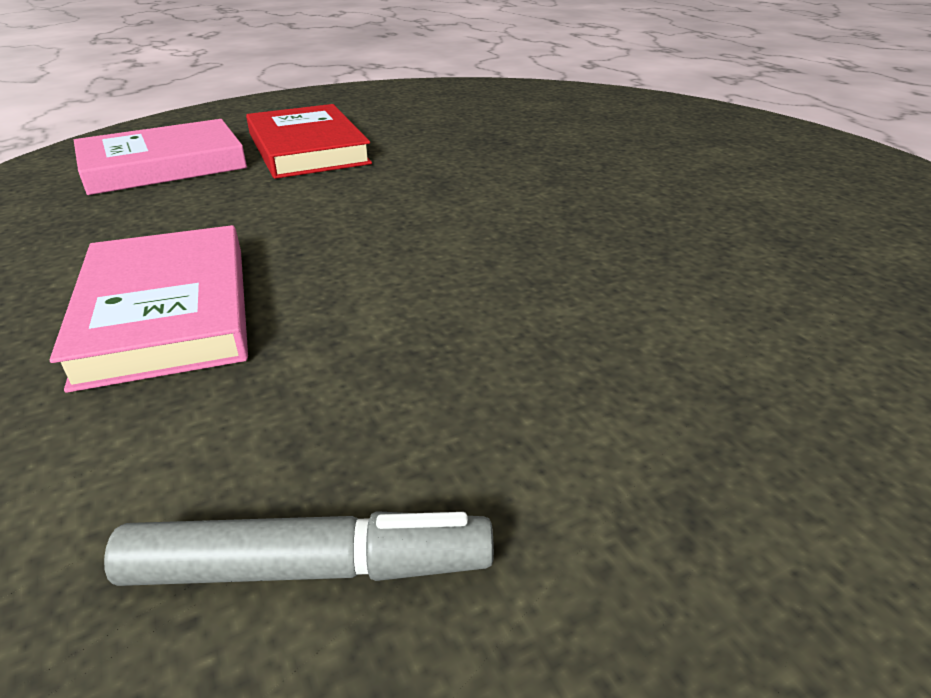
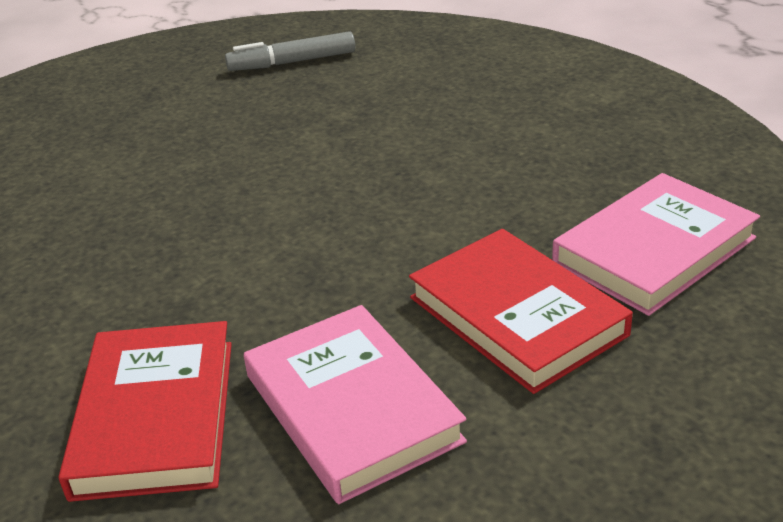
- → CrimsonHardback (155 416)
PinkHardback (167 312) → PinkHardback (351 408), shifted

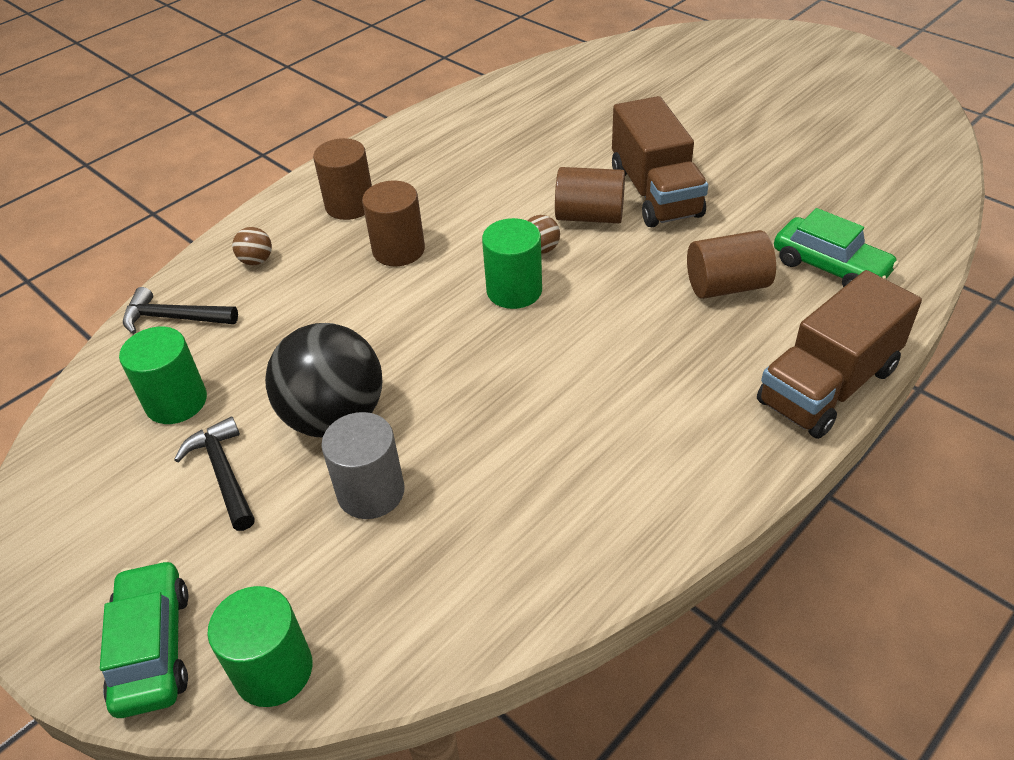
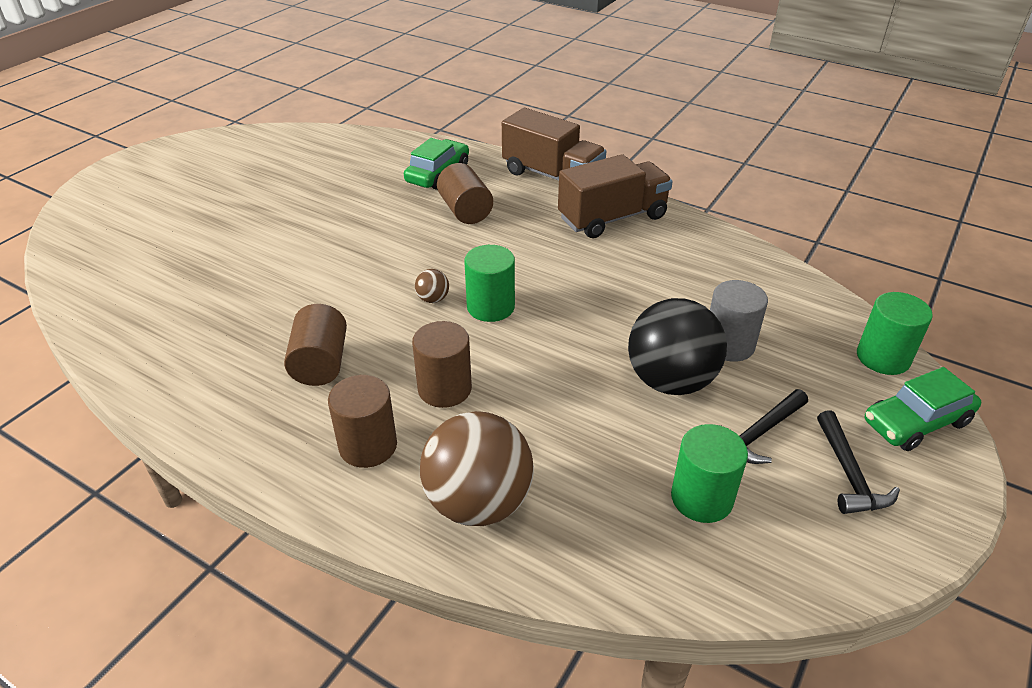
RussetSolidCylinder (589 216) → RussetSolidCylinder (320 363), shifted
RussetSphere (256 261) → RussetSphere (478 503), x2.45
RussetToyTruck (655 193) → RussetToyTruck (612 218), shifted
EbonyClawHammer (174 318) → EbonyClawHammer (849 474), shifted

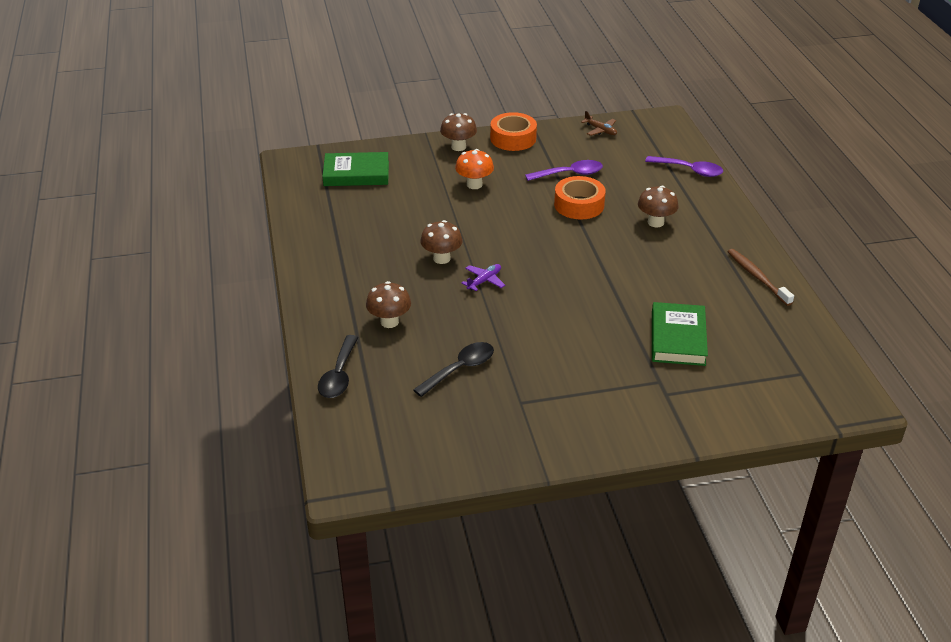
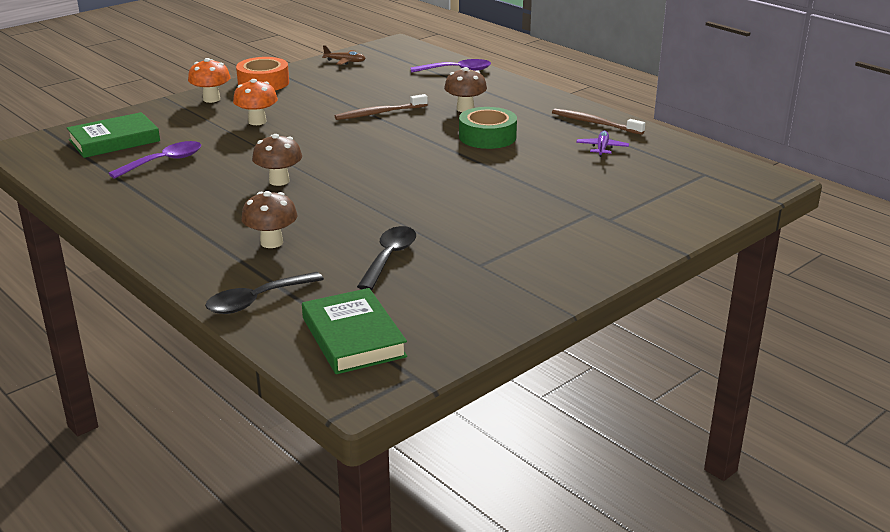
VioletTeaspoon (570 174) → VioletTeaspoon (164 162), shifted
RussetFungus (458 147) → OrangeFungus (211 99)
EbonyTeaspoon (339 375) → EbonyTeaspoon (257 300), 75 degrees clockwise
EmeraldHardback (678 338) → EmeraldHardback (353 337), shifted
OrangeTape (579 205) → RussetDentalBrush (379 113)
- → EmeraldTape (487 137)
VioletToyPlane (484 281) → VioletToyPlane (602 148), shifted

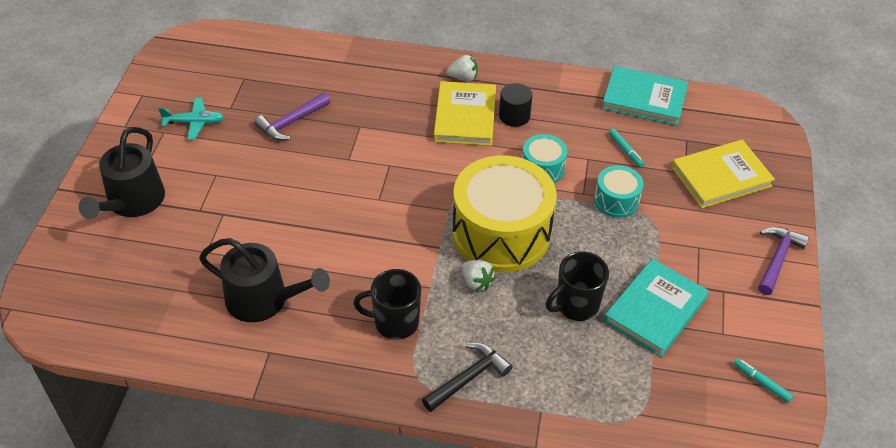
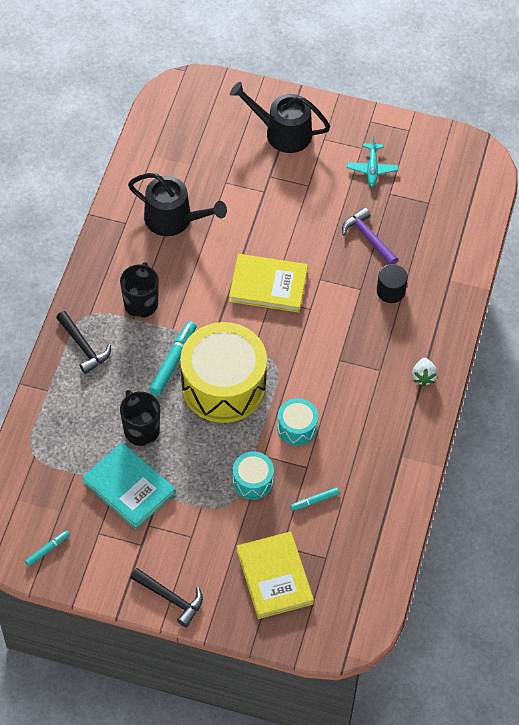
EbonyWateringCan (263 300) → EbonyWateringCan (174 219), 90 degrees counterclockwise
VioletClawHammer (777 259) → EbonyClawHammer (171 598)
WhiteToyStrawberry (476 282) → TealMarkerPen (173 361)
YellowHardback (465 116) → YellowHardback (268 285), shifted
EbonySolidCylinder (514 116) → EbonySolidCylinder (390 291), shifted
TealHardback (644 99) → -

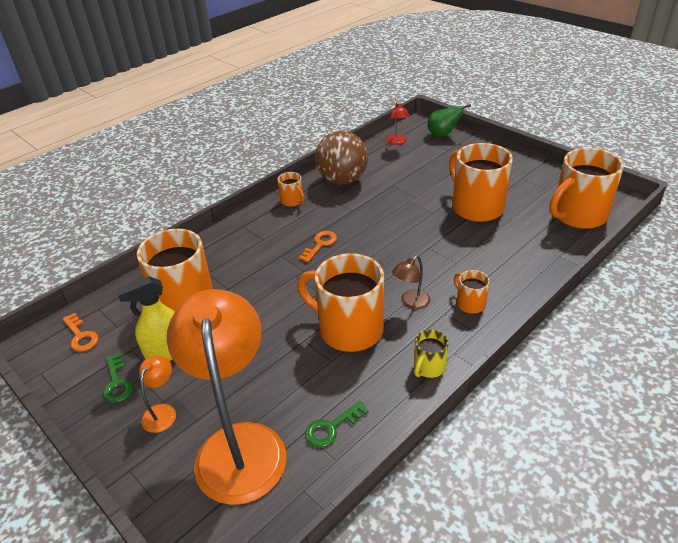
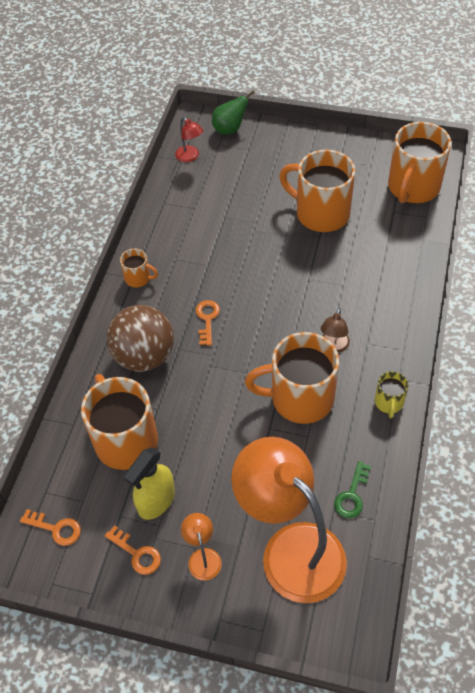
EmeraldLatchkey (117 382) → OrangeLatchkey (137 553)
RussetSphere (342 180) → RussetSphere (144 356), shifted
OrangeCoffeeMug (469 303) → -

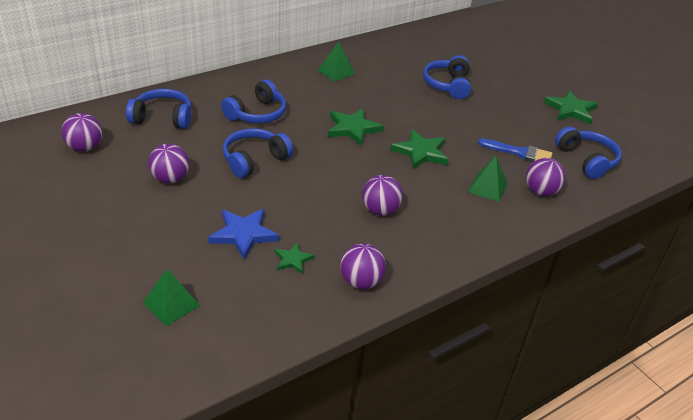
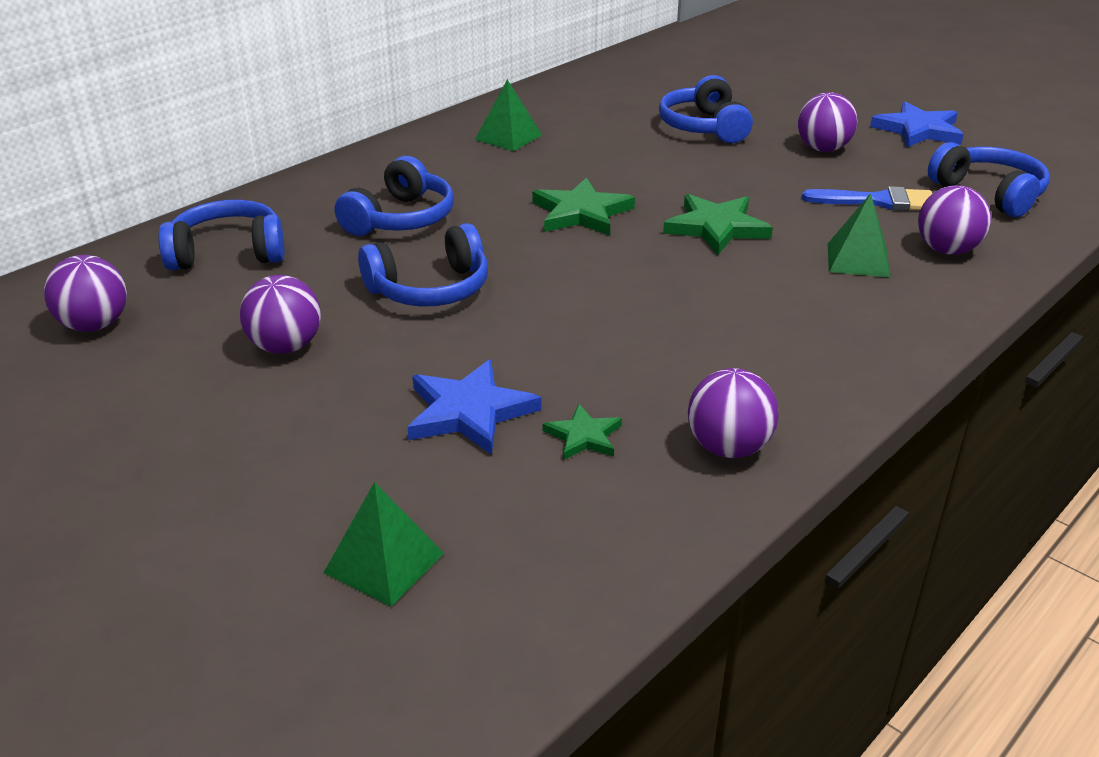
BlueHeadphones (254 160) → BlueHeadphones (430 289), 150 degrees counterclockwise
VioletSphere (380 210) → VioletSphere (823 149), shifted
EmeraldStar (570 110) → BlueStar (918 130)

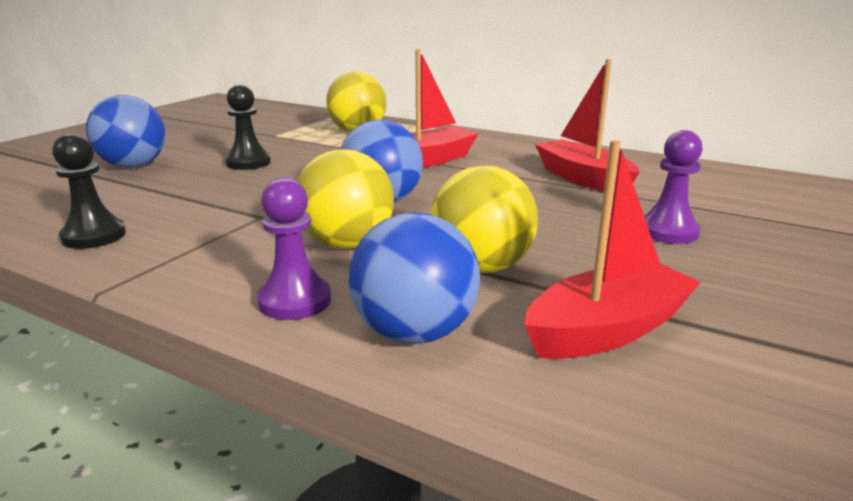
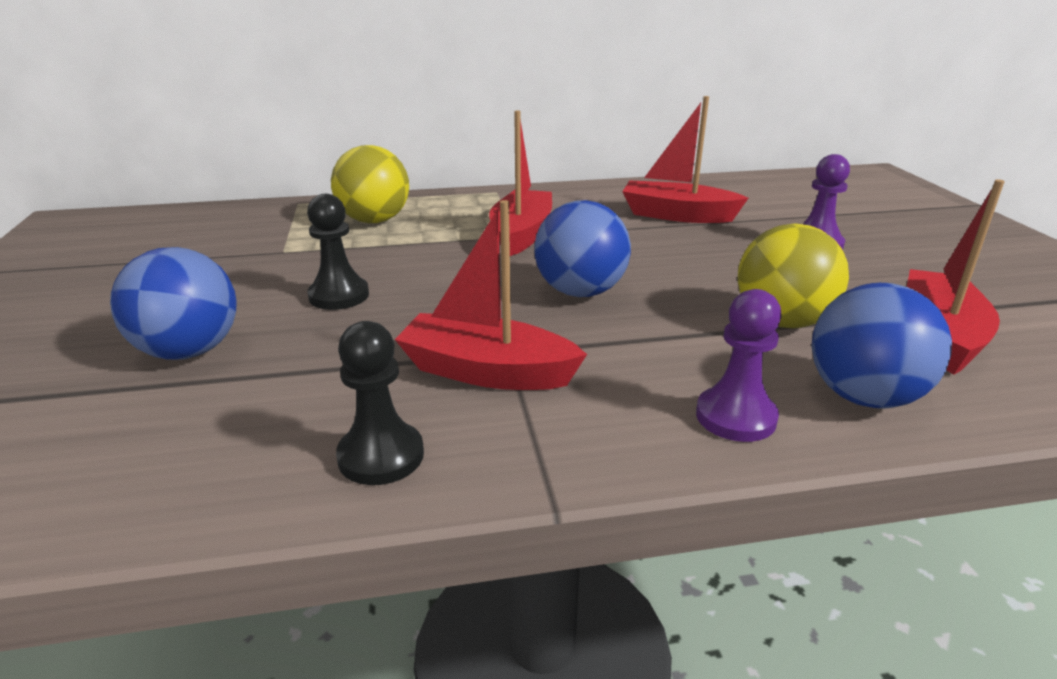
- → CrimsonBoat (486 371)
YellowSphere (347 244) → -

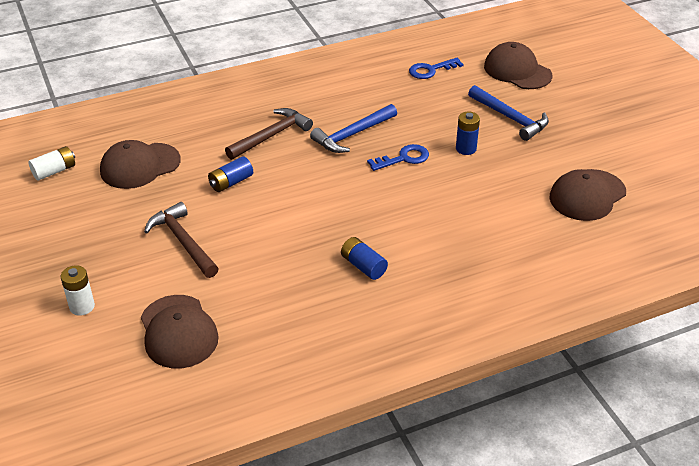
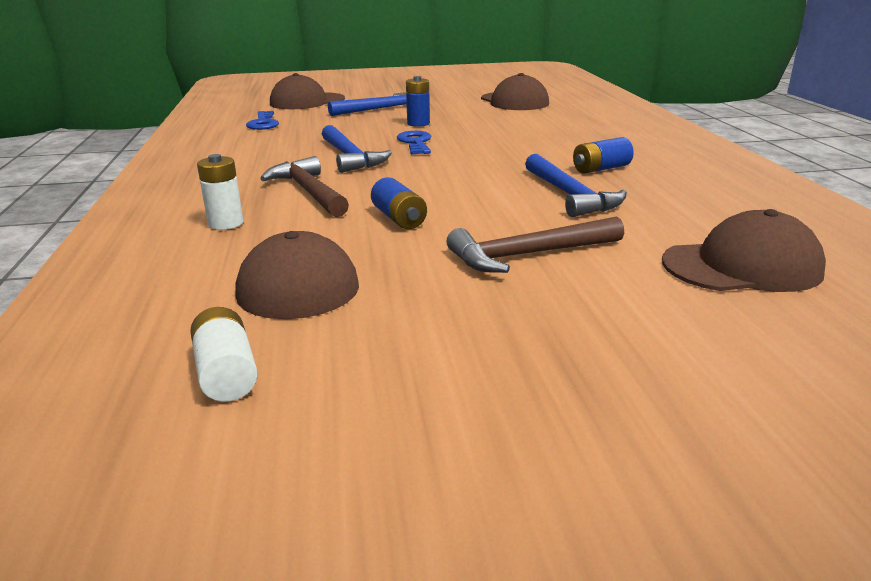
WhitePowerCell (82 306) → WhitePowerCell (226 223), shifted
- → BlueClawHammer (570 195)

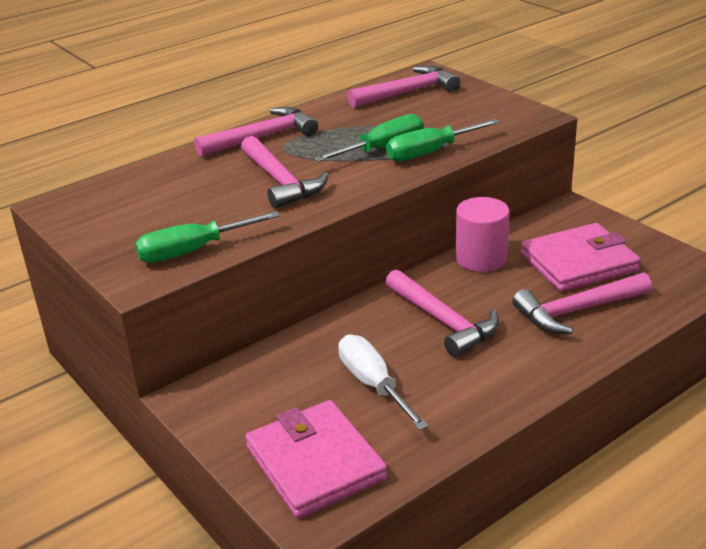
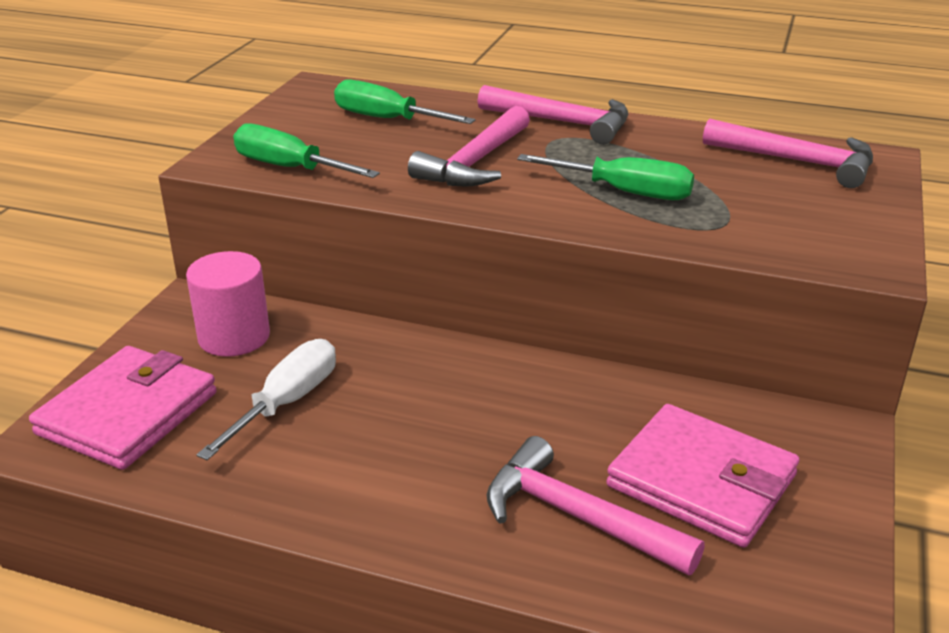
PinkSolidCylinder (481 258) → PinkSolidCylinder (234 337), shifted
EmeraldFlatScrewdriver (430 152) → EmeraldFlatScrewdriver (387 119), shifted
PinkClawHammer (443 321) → -

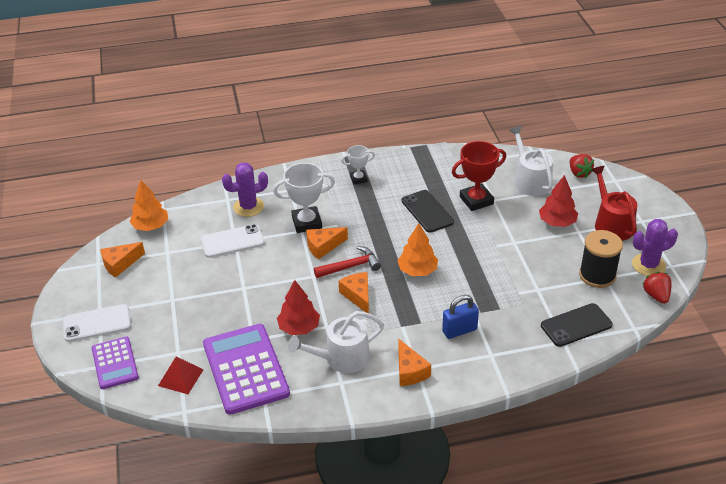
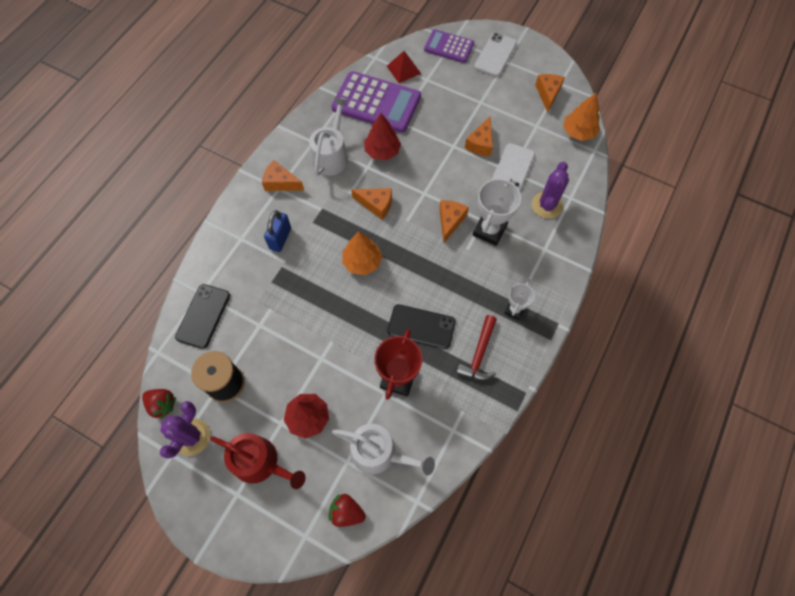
CrimsonClawHammer (351 266) → CrimsonClawHammer (479 354), shifted
- → OrangeCheese (480 143)

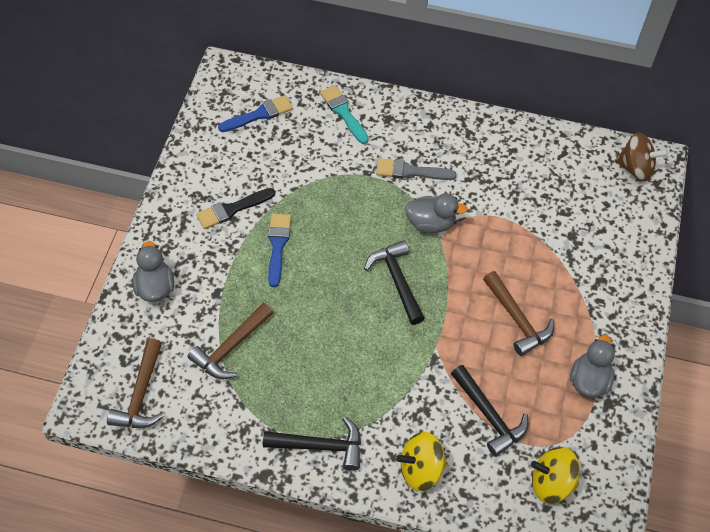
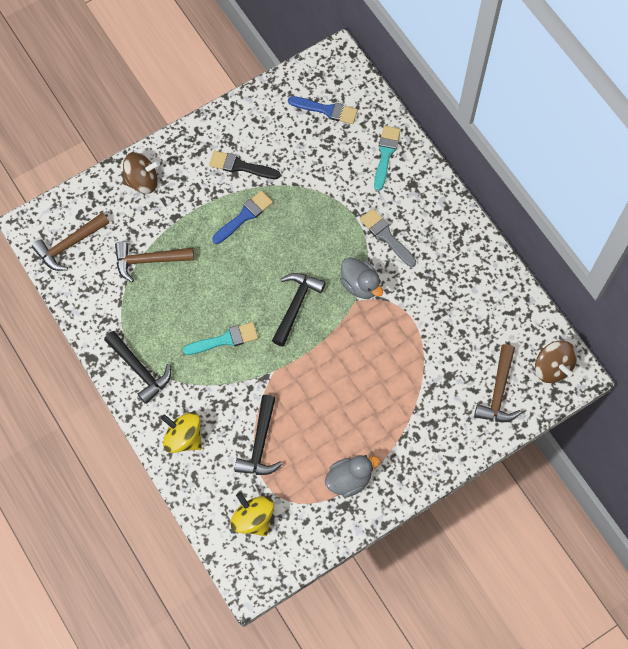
GreyToyDuck (155 287) → RussetToyTop (142 181)
- → TealBrush (225 340)
RussetClawHammer (517 320) → RussetClawHammer (498 392), shifted

